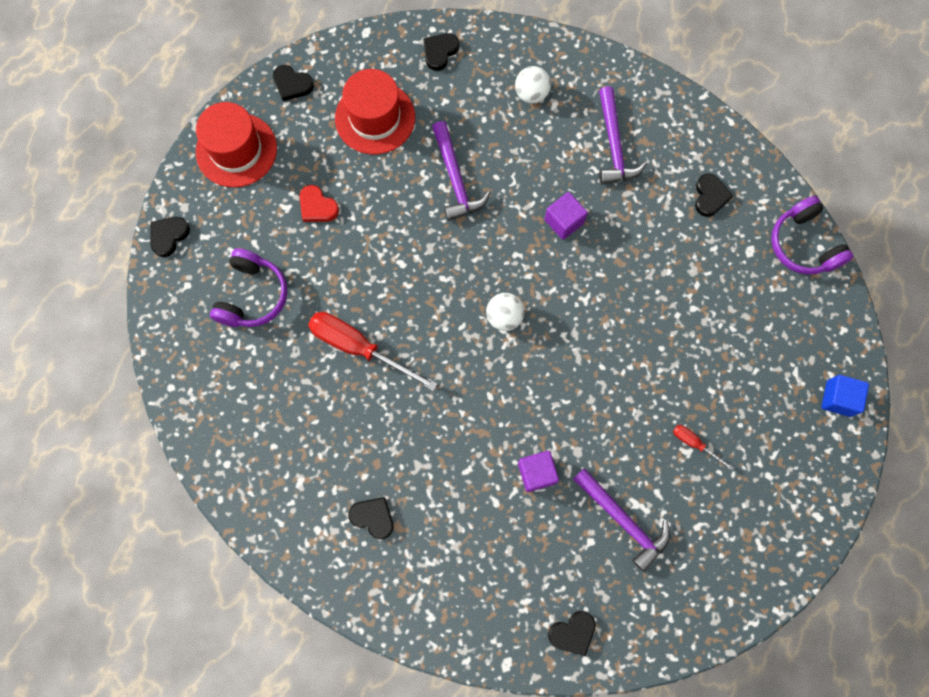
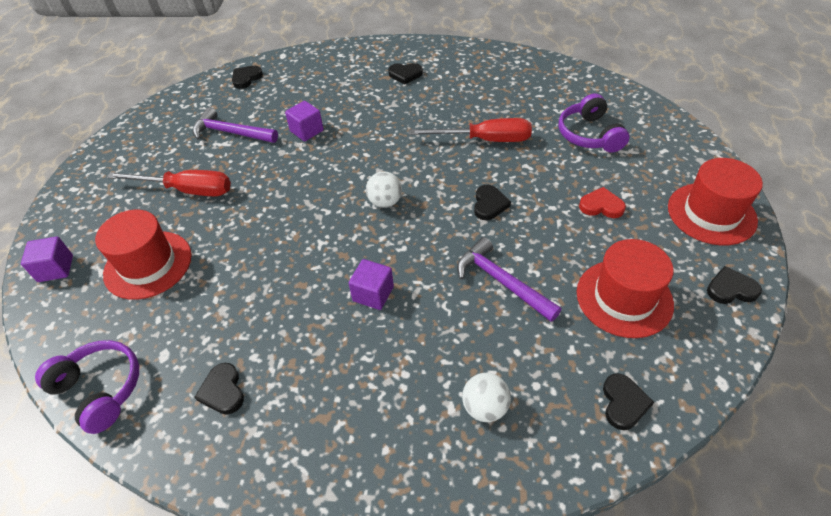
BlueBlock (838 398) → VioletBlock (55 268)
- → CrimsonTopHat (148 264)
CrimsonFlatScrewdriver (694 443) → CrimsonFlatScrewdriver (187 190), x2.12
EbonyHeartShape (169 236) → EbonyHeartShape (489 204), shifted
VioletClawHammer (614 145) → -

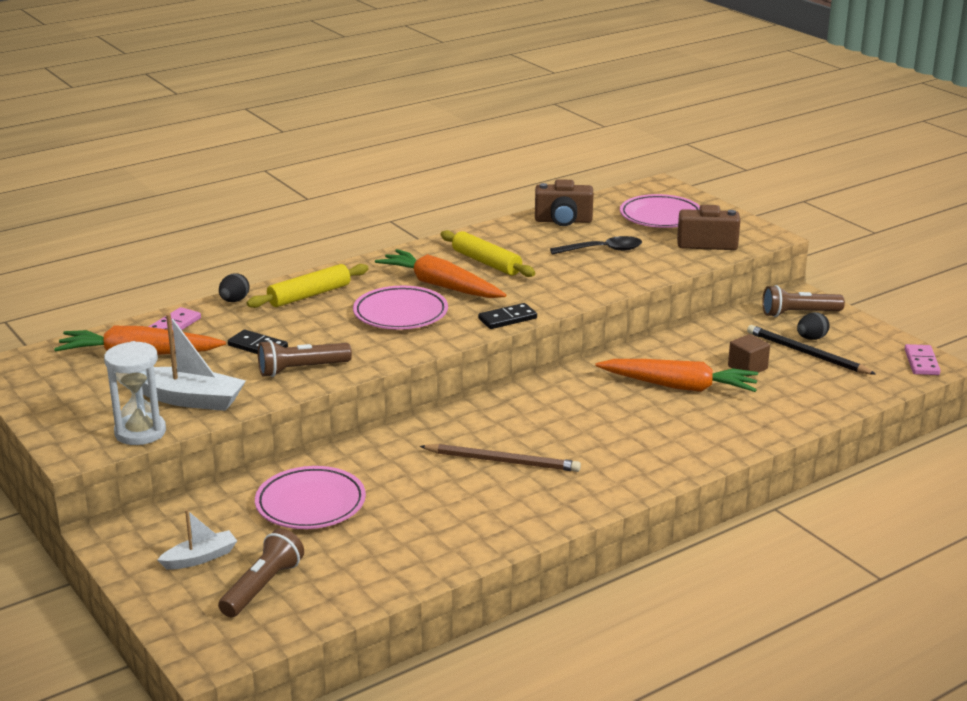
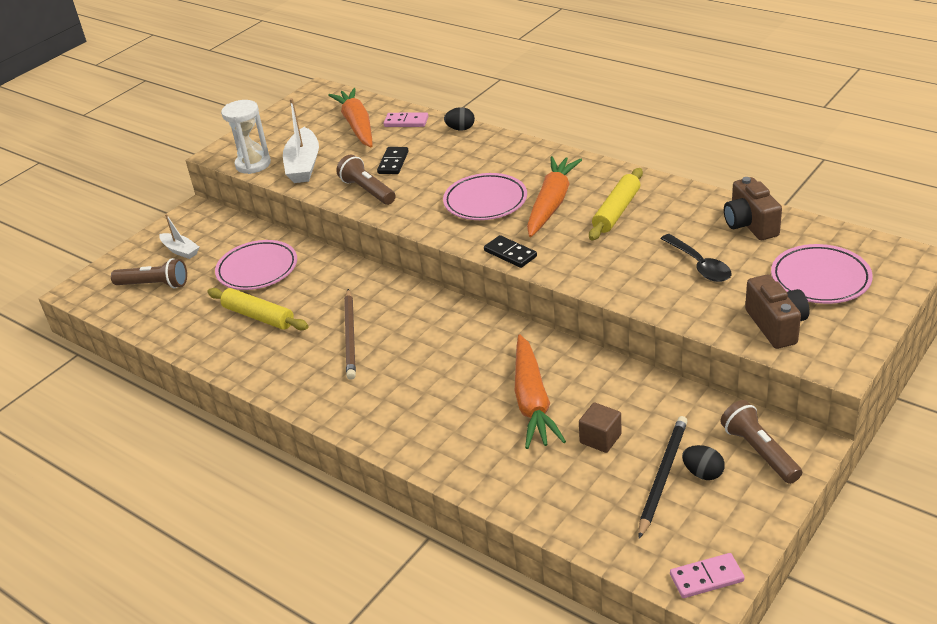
YellowRollingPin (309 295) → YellowRollingPin (258 316), shifted

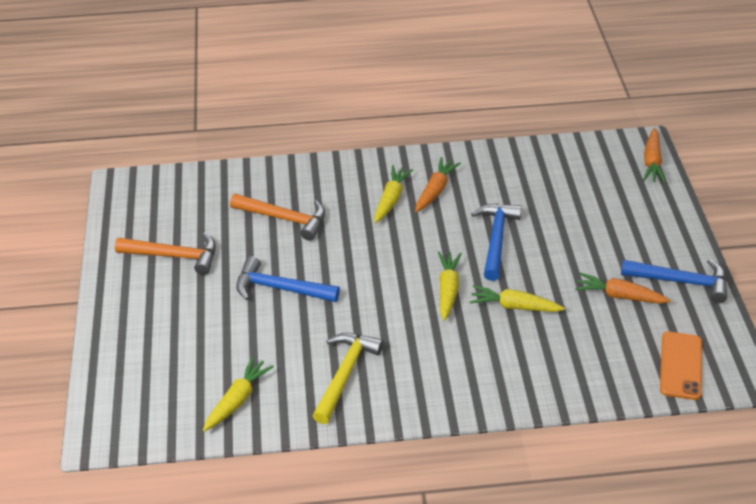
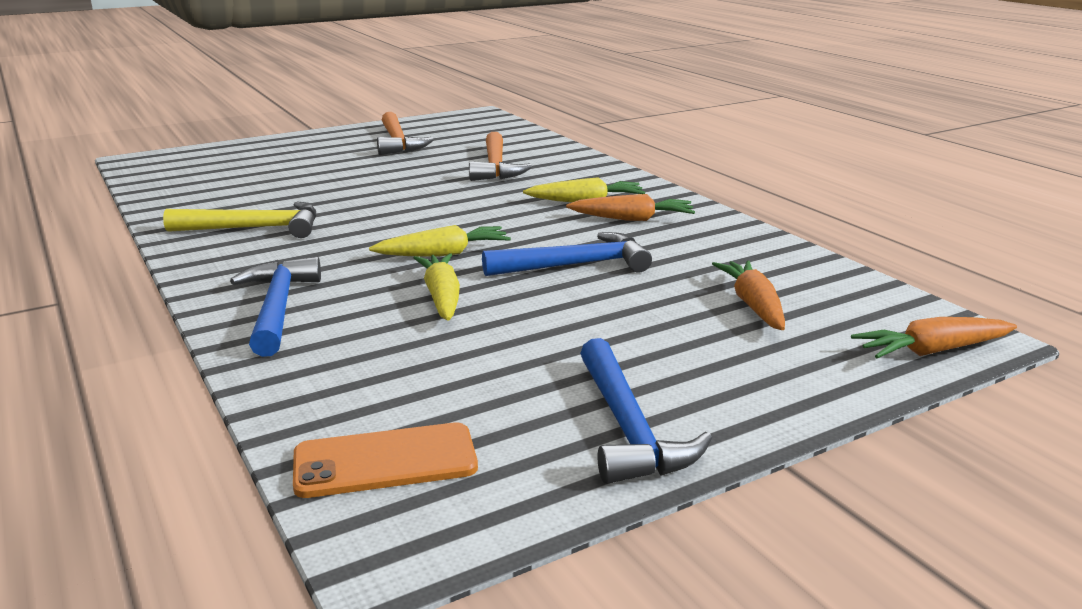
BlueClawHammer (280 288) → BlueClawHammer (278 308), shifted
OrangeToyCarrot (619 296) → OrangeToyCarrot (753 305), shifted
YellowToyCarrot (238 399) → -

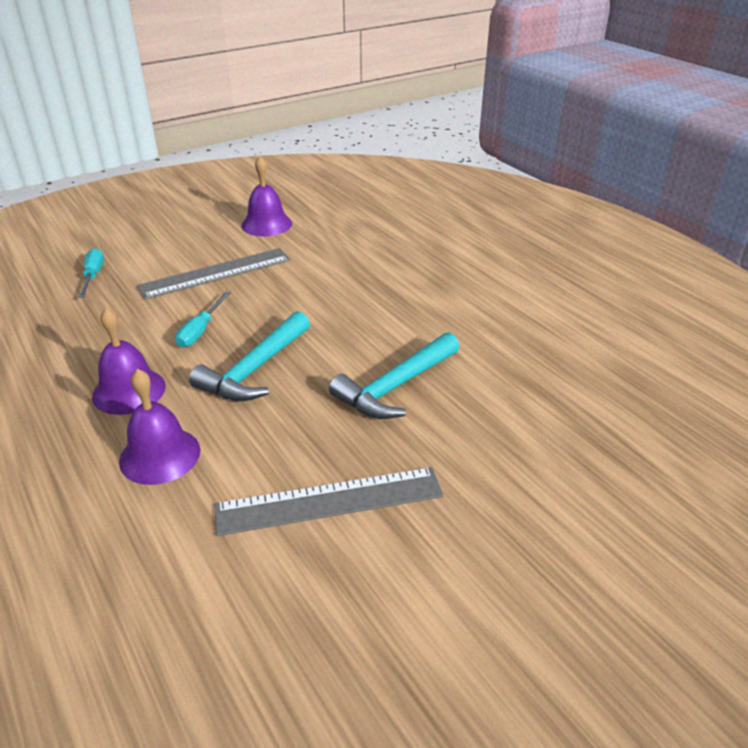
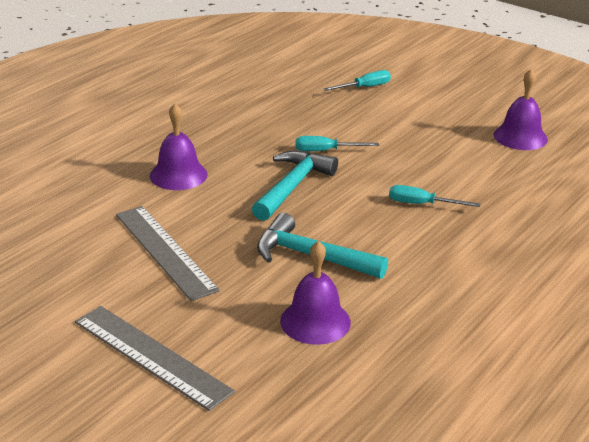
GreyMeasuringStick (216 273) → GreyMeasuringStick (151 356), shifted
TealClawHammer (255 369) → TealClawHammer (292 186), 105 degrees clockwise
VioletHandBell (129 391) → VioletHandBell (315 321), shifted
- → TealFlatScrewdriver (421 204)

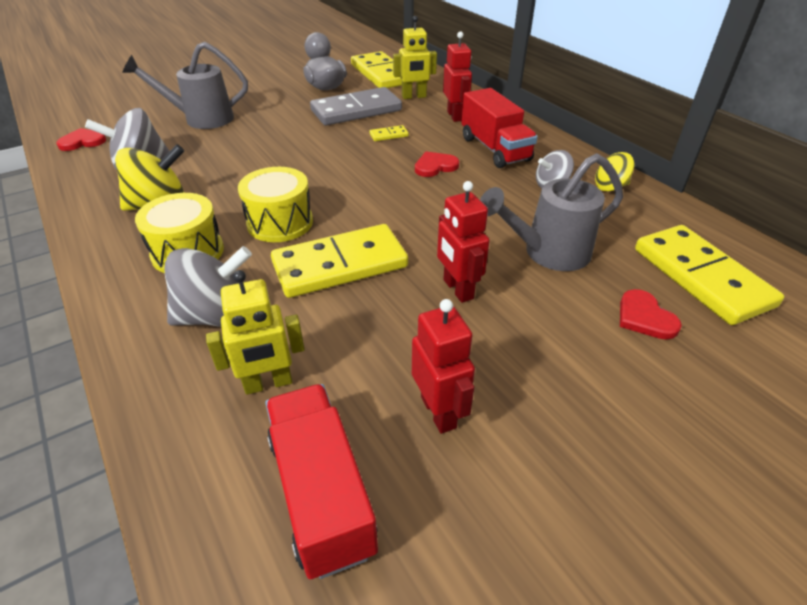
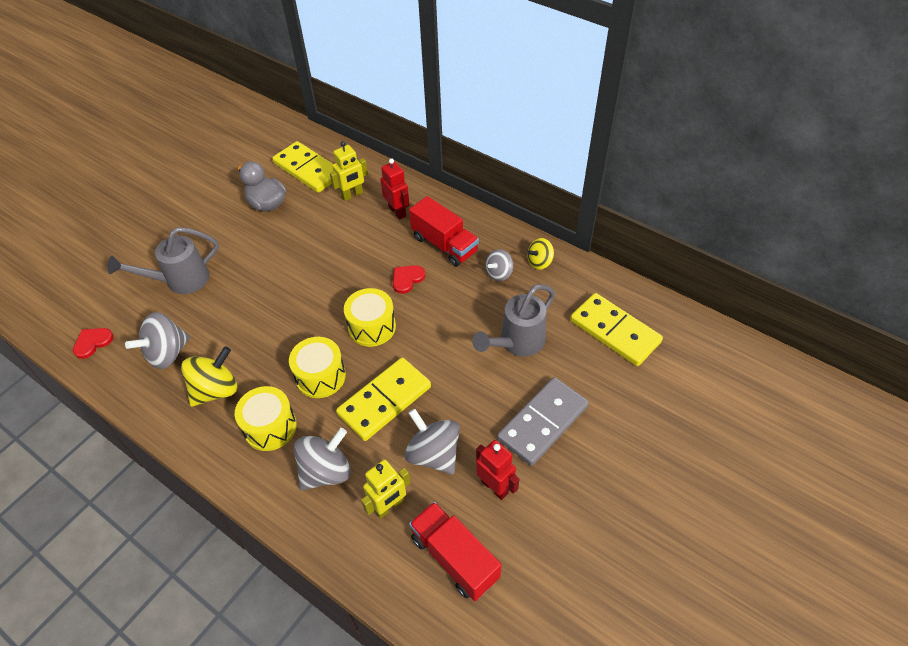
- → YellowSnareDrum (372 327)
- → GreyToyTop (433 454)
GreyDominoTile (356 111) → GreyDominoTile (543 423), shifted
YellowDominoTile (388 135) → -
CrimsonToyRobot (457 289) → -
CrimsonHeartShape (644 317) → -

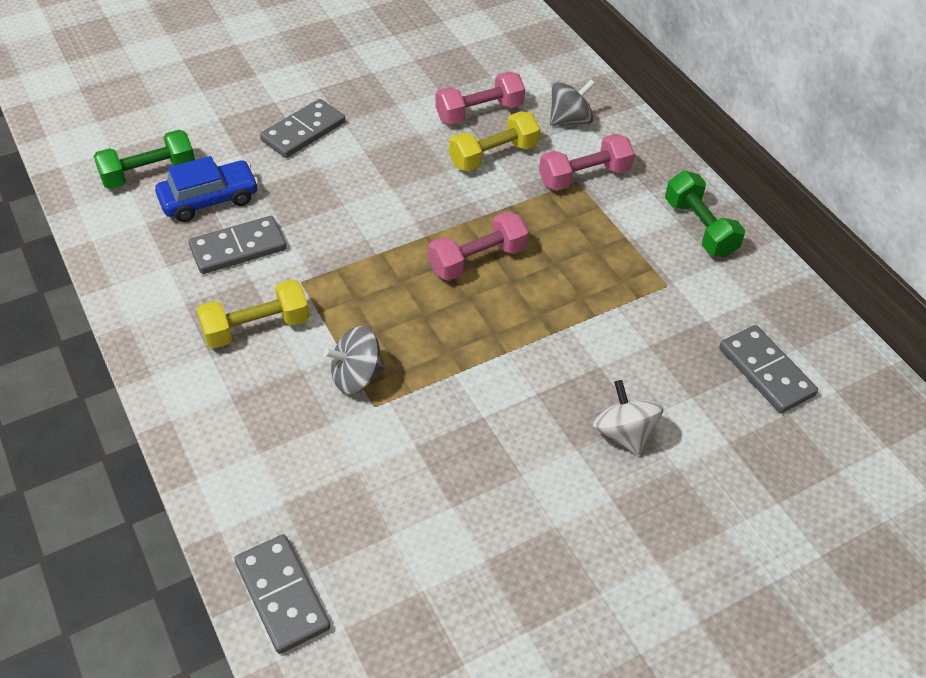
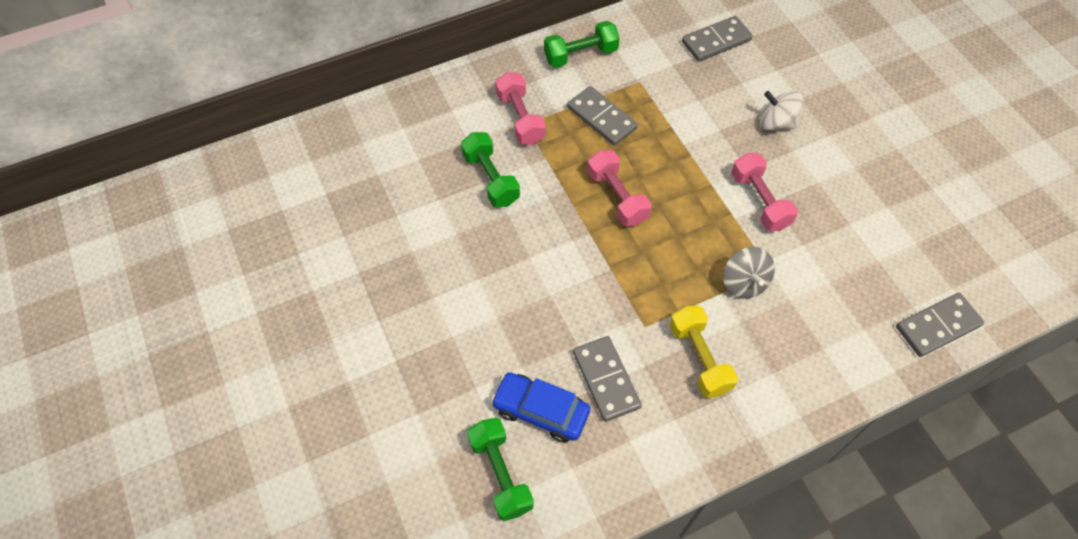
YellowFreeWeight (493 156) → EmeraldFreeWeight (491 179)
BlueAutomobile (209 199) → BlueAutomobile (540 411), 45 degrees counterclockwise
GreyDominoTile (303 132) → GreyDominoTile (601 118), shifted
PinkFreeWeight (479 112) → PinkFreeWeight (759 201), shifted
WhiteToyTop (624 433) → WhiteToyTop (776 123), 45 degrees clockwise
GreyToyTop (569 120) → -

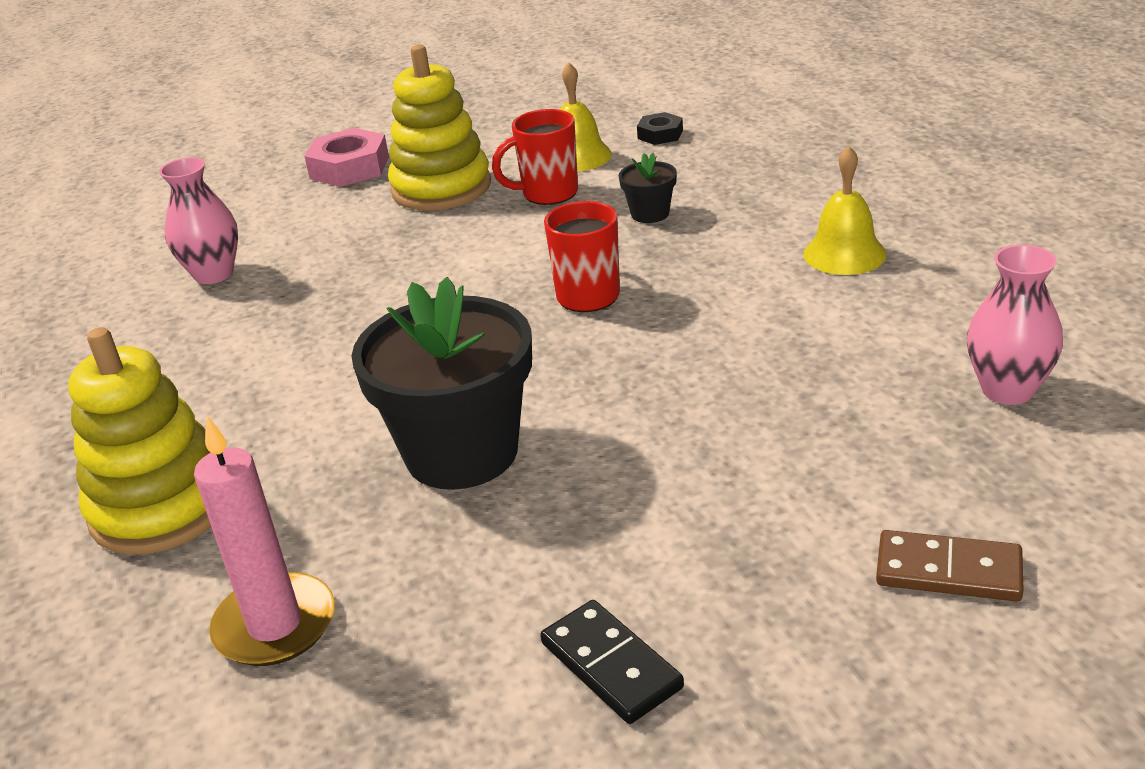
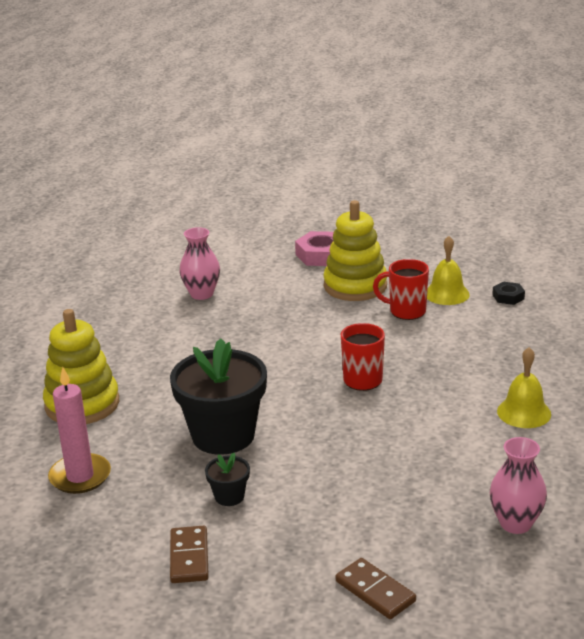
EbonyDominoTile (611 665) → RussetDominoTile (189 557)
EbonyFlowerPot (650 214) → EbonyFlowerPot (229 496), shifted

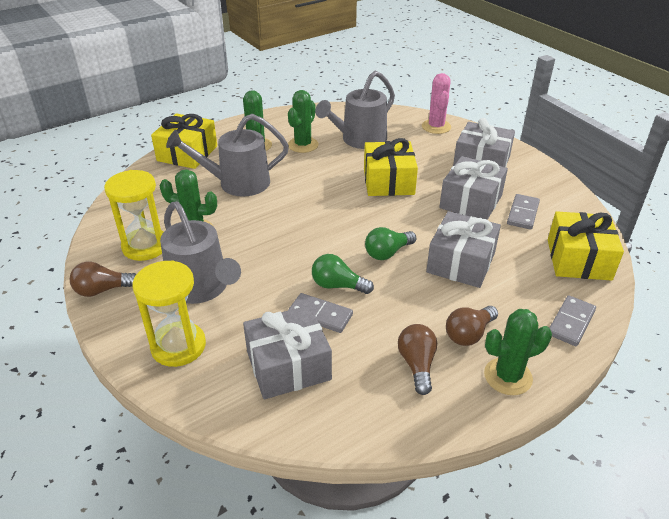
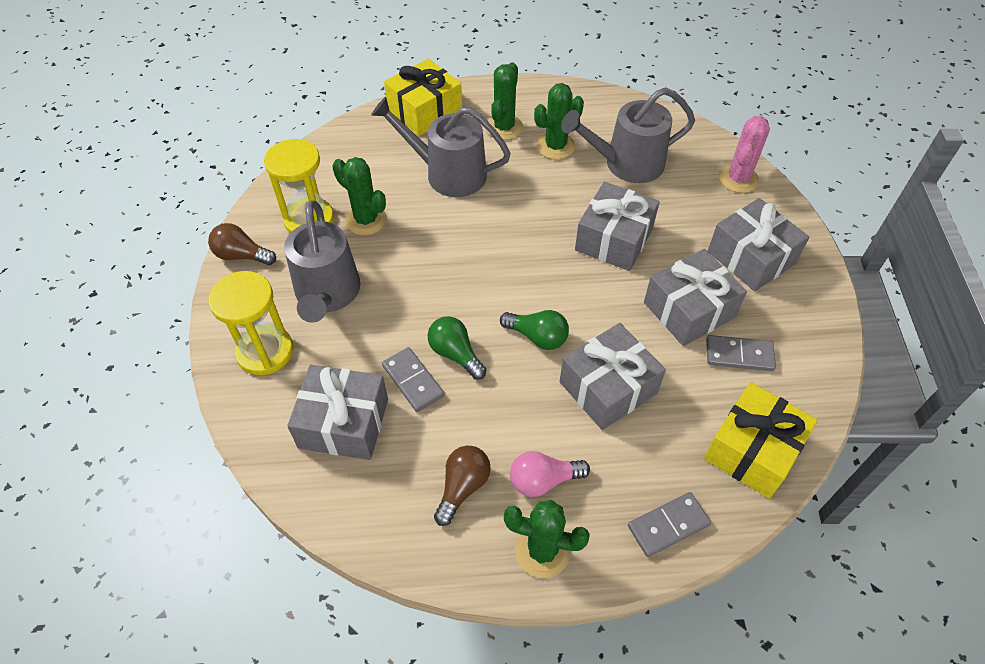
EmeraldLightBulb (387 253) → EmeraldLightBulb (537 337), 150 degrees counterclockwise
RussetLightBulb (469 334) → PinkLightBulb (543 480)
YellowGift (388 181) → GreyGift (614 239)
GreyDominoTile (522 213) → GreyDominoTile (739 355), 45 degrees clockwise

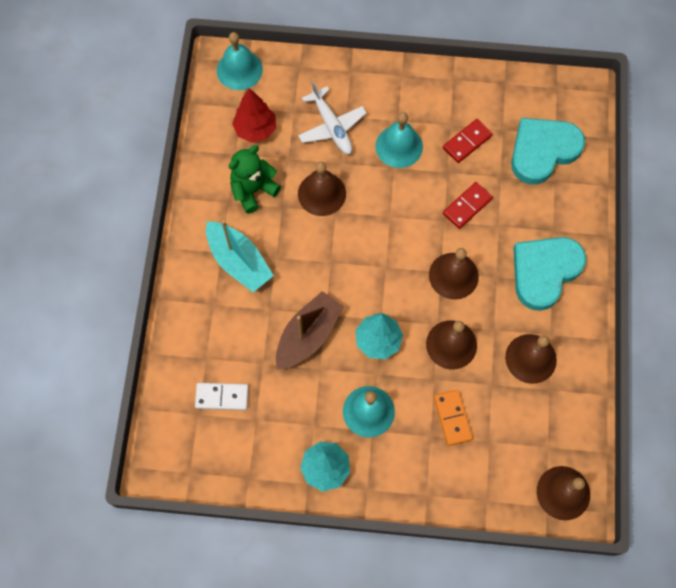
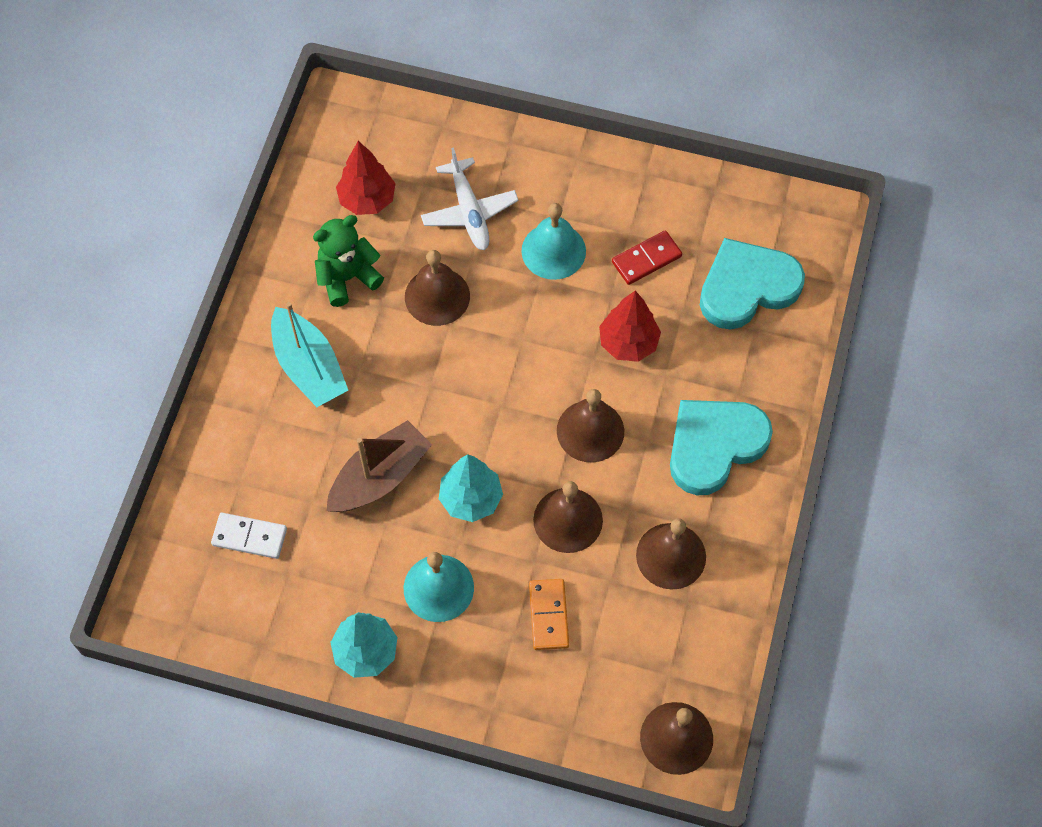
CrimsonDominoTile (467 206) → CrimsonFirTree (628 343)
TealHandBell (239 70) → -

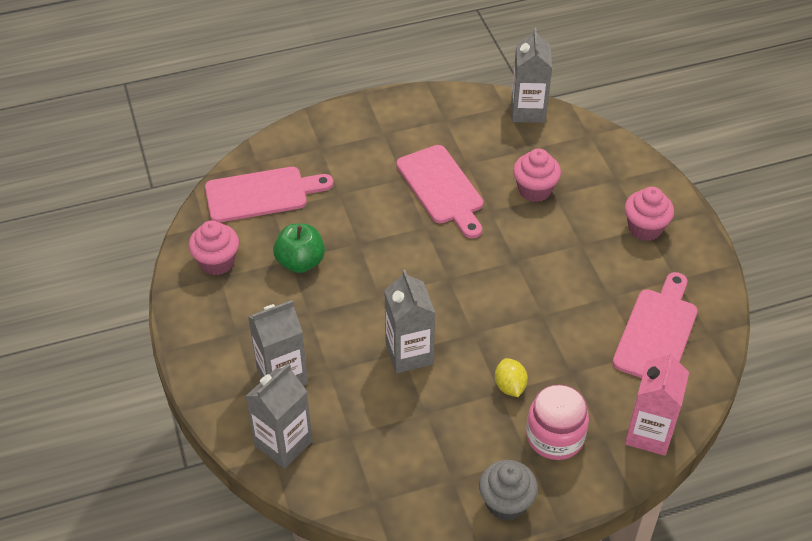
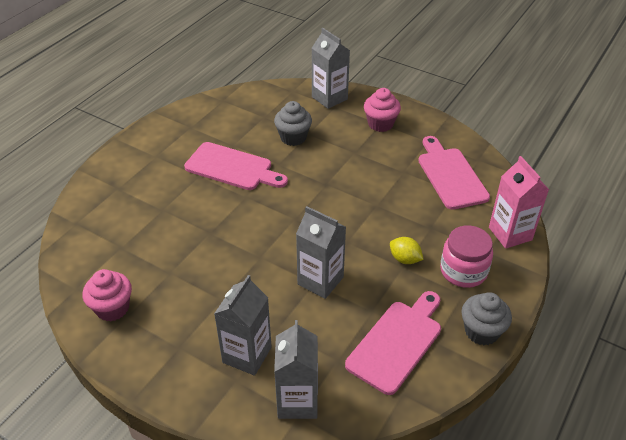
PinkCupcake (534 190) → GreyCupcake (293 137)
GreyCarton (528 111) → GreyCarton (329 98), shifted
PinkChoppingBoard (262 194) → PinkChoppingBoard (397 343), shifted
EmeraldApple (300 262) → -

